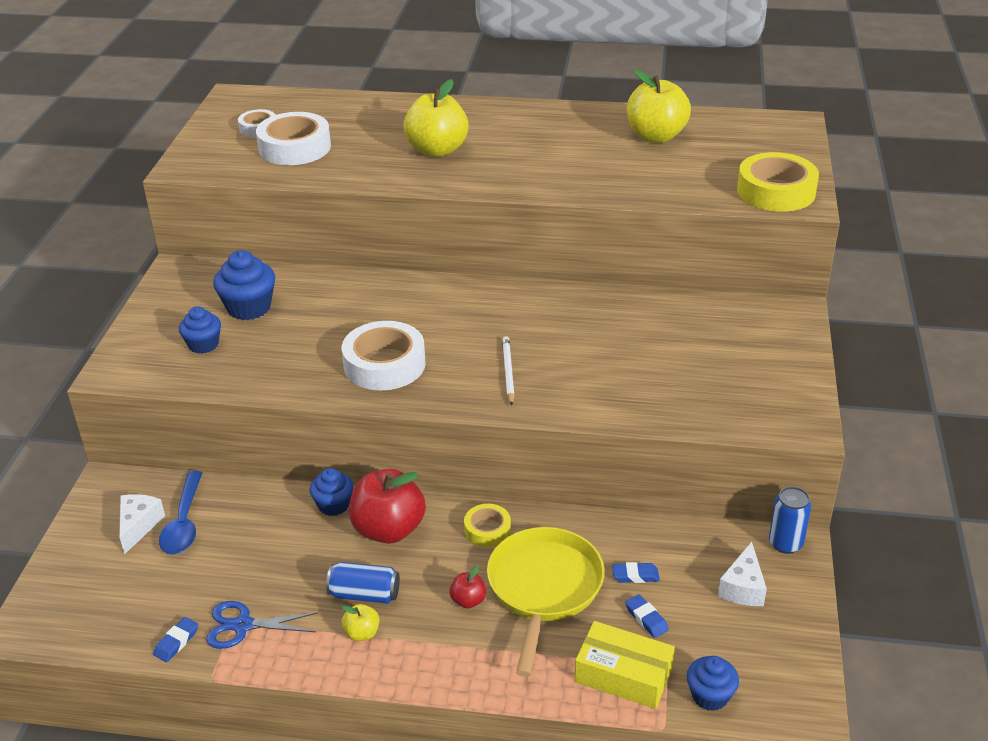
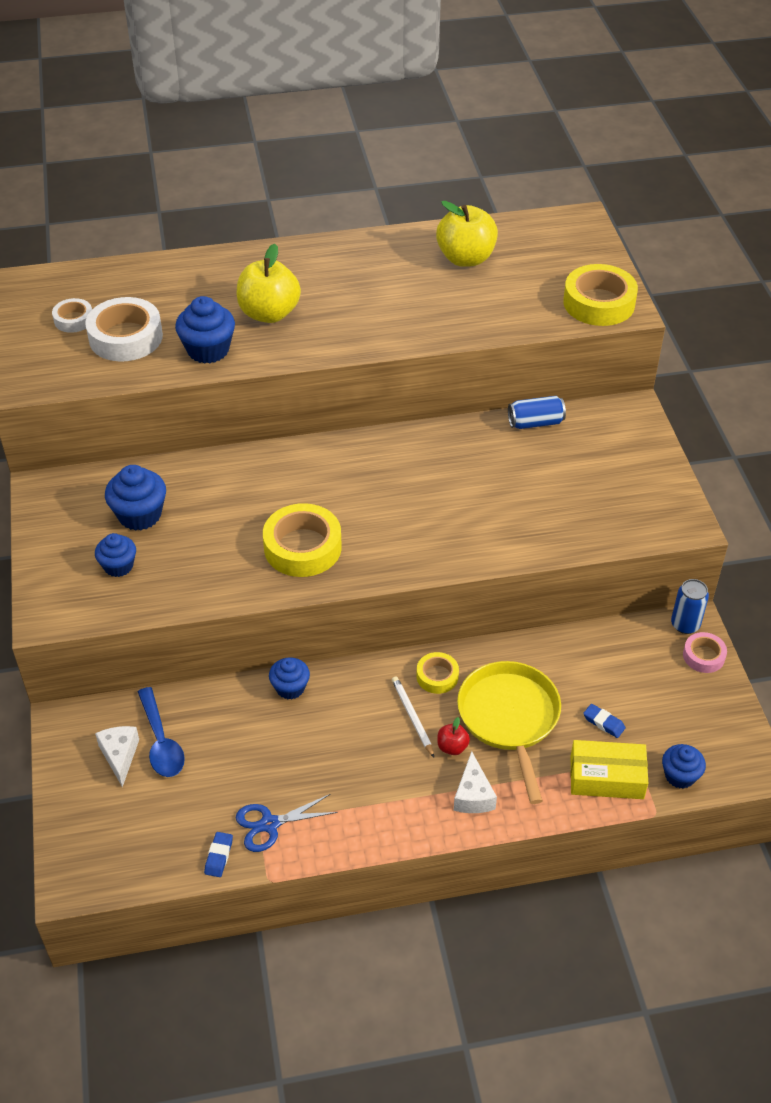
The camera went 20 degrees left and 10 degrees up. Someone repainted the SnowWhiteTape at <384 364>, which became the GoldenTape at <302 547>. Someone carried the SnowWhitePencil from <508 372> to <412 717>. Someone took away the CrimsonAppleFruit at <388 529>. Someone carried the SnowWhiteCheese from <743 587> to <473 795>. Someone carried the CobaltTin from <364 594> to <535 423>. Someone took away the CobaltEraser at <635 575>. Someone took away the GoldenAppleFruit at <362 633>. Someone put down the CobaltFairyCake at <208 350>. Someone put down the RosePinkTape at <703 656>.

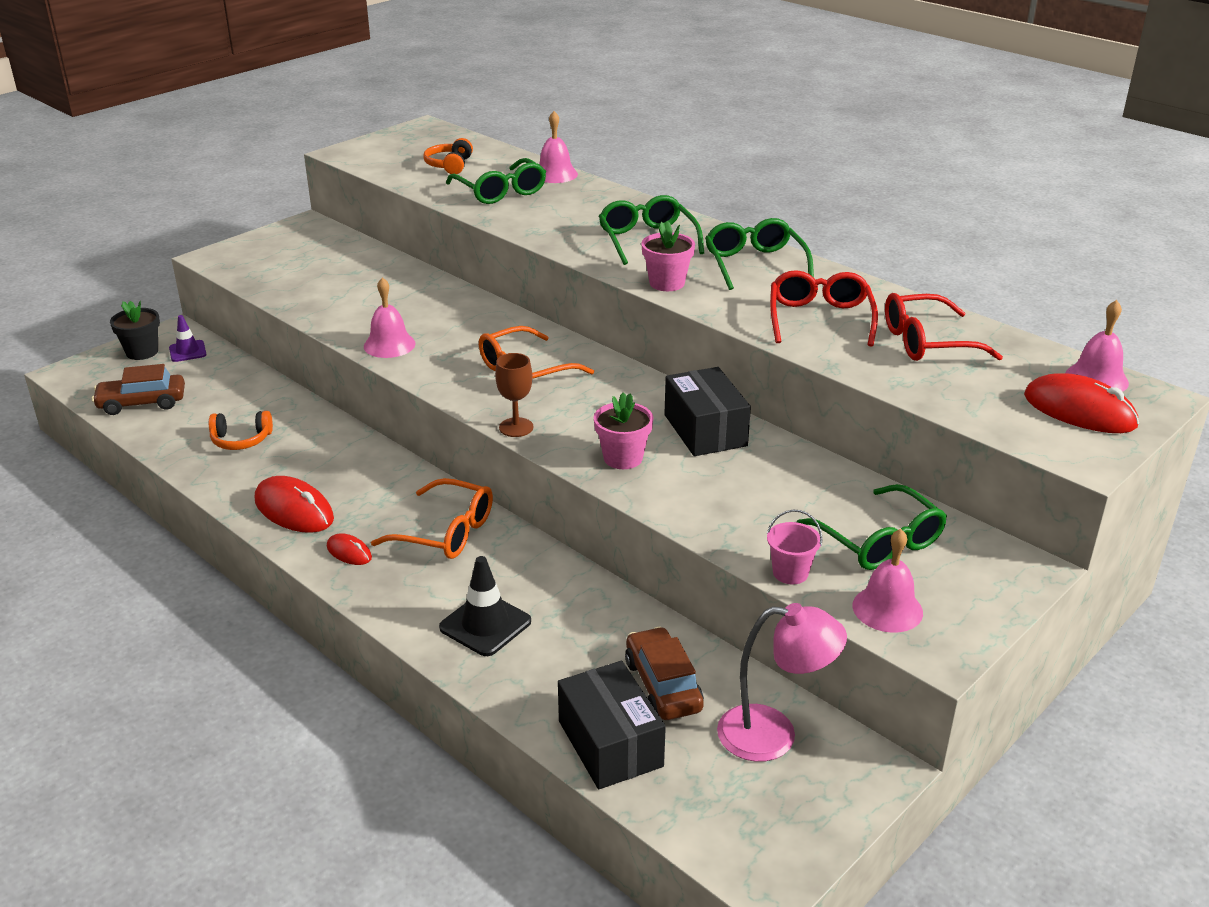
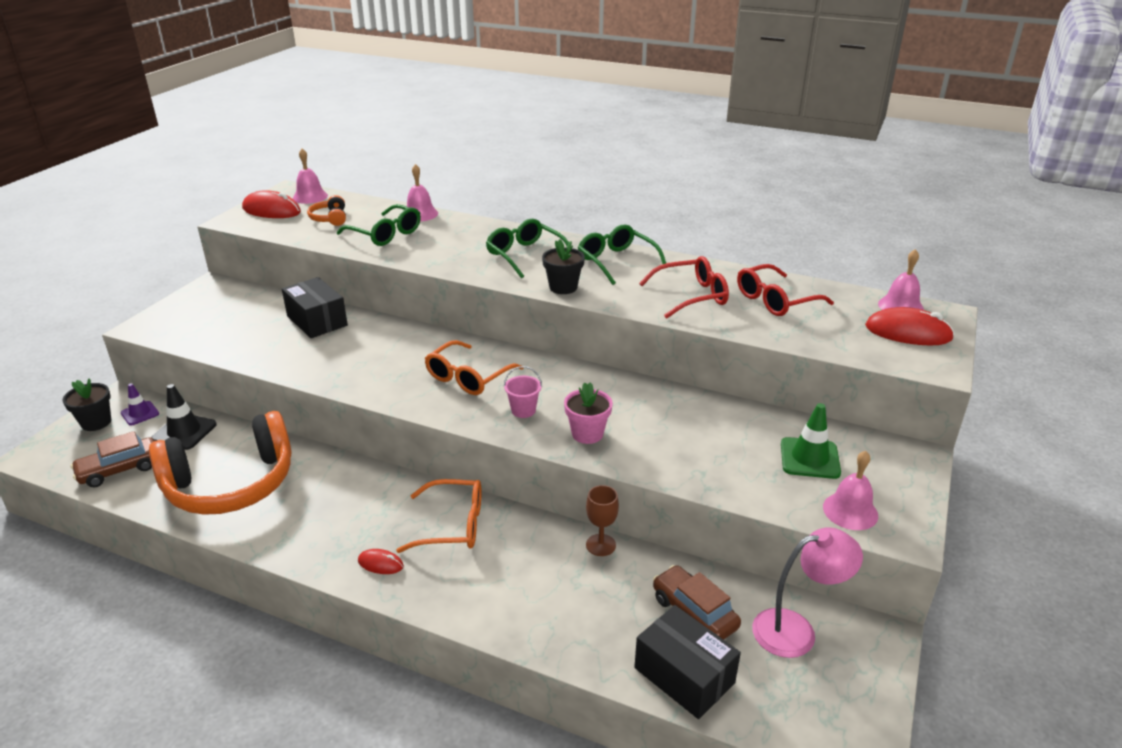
The camera went 20 degrees left and 0 degrees up. Someone repainted the RosePinkPlantPot at <667 283>, which became the JetBlackPlantPot at <563 287>. Someone rotated the CrimsonEyeglasses at <820 319> by 90 degrees clockwise. Someone carried the RosePinkHandBell from <389 345> to <310 196>. Someone carried the DarkBrownGoblet from <516 427> to <601 545>. Someone carried the JetBlackBox from <705 430> to <317 321>. Someone scaled the BrightOrangeOverEarHeadphones at <241 440> by 2.43. Someone carried the CrimsonPcMouse from <294 510> to <271 210>. Someone swapped the GreenEyeglasses at <879 541> for the GreenTrafficCone at <809 458>. Someone carried the RosePinkBucket from <790 573> to <523 410>. Someone carried the JetBlackTrafficCone from <485 624> to <184 432>.

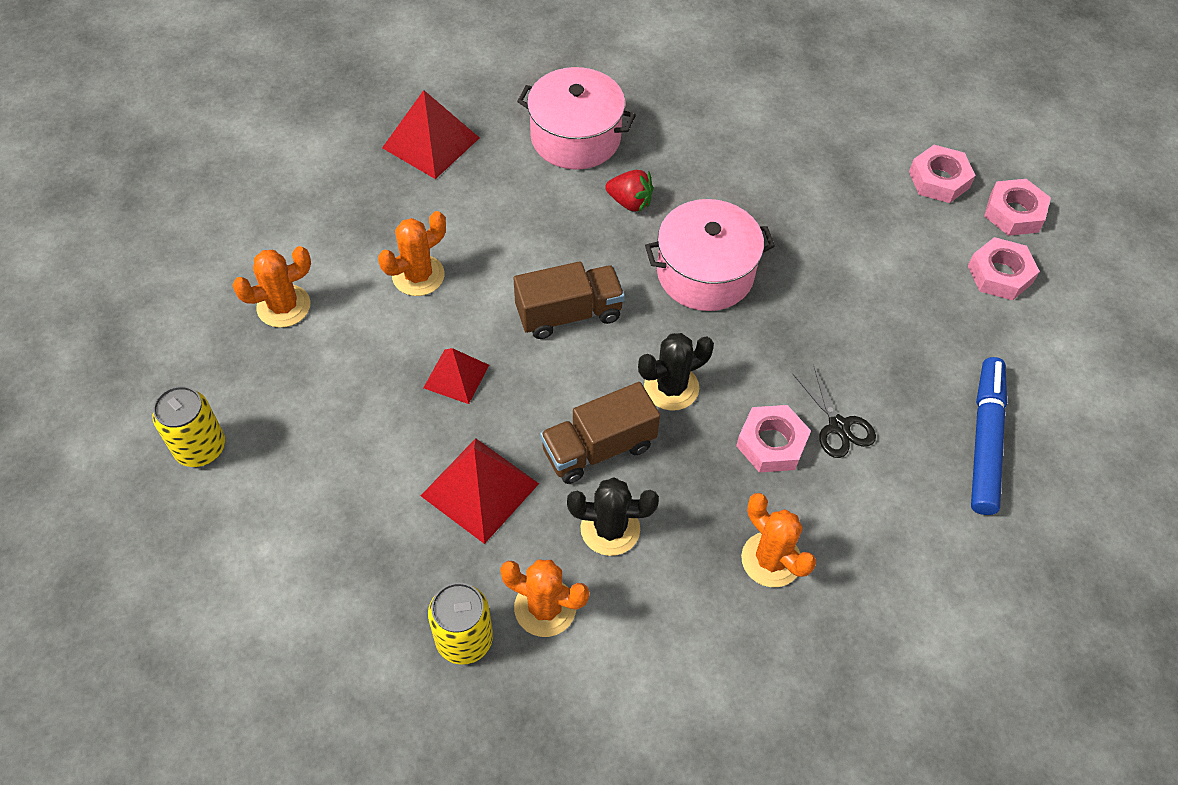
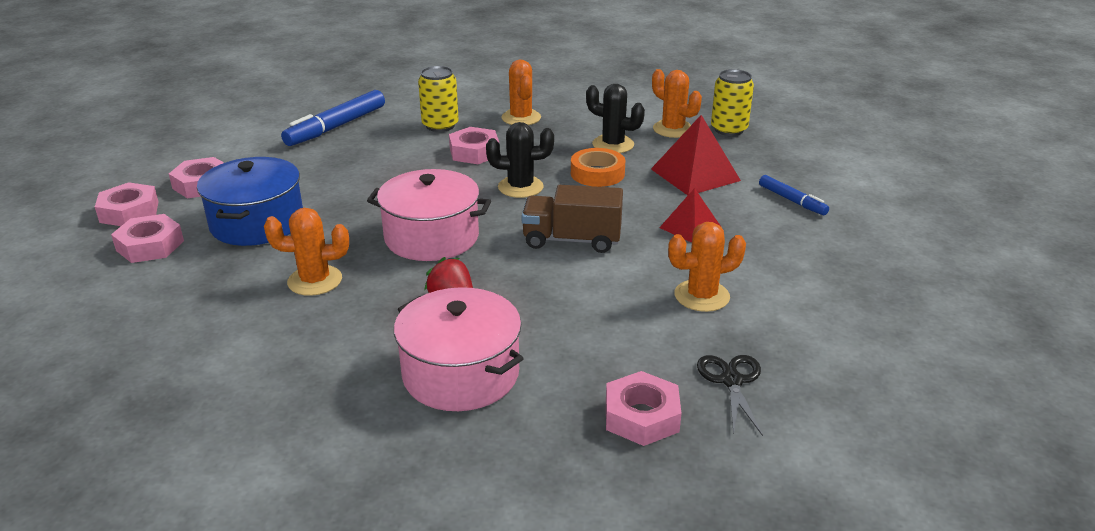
The camera went 155 degrees left and 25 degrees down. Someone swapped the CrimsonPyramid at <431 142> for the RosePinkHexagonNut at <641 416>. Someone carried the BrightOrangePricklyPlant from <283 306> to <315 281>. Someone carried the JetBlackShears from <838 426> to <731 381>. Someone swapped the DarkBrownToyTruck at <598 448> for the BrightOrangeTape at <597 173>. Someone carried the GoldenTin from <200 448> to <440 125>. Someone put down the CobaltStockpot at <257 223>. Someone put down the CobaltFeltPen at <792 200>.

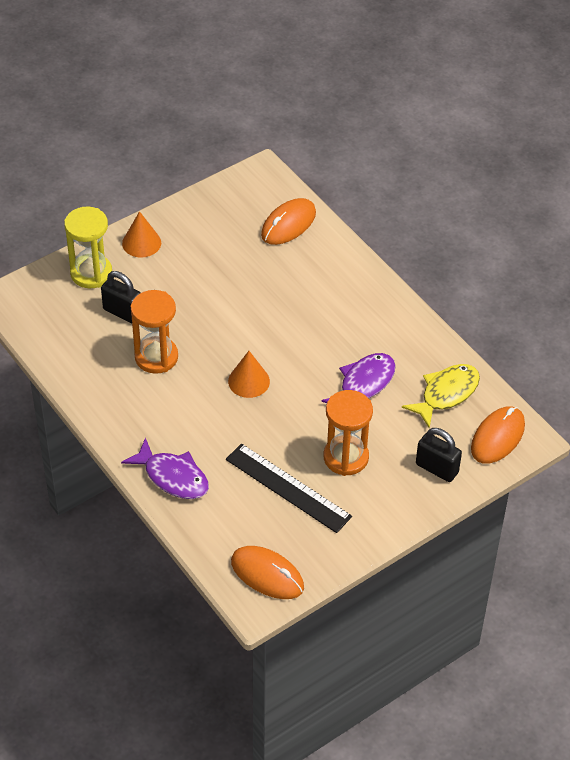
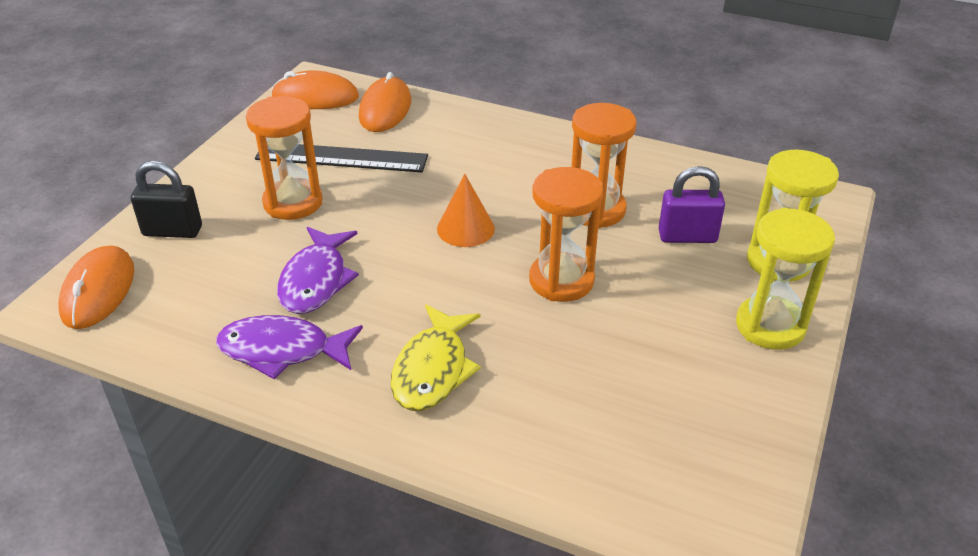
The camera went 150 degrees right and 10 degrees down. Someone carried the BrightOrangePcMouse from <288 224> to <385 109>. Someone swapped the BrightOrangeSolidCone at <141 243> for the GoldenHourglass at <770 326>. Someone repainted the JetBlackSmallLock at <123 312>, which became the VioletSmallLock at <687 237>. Someone carried the GoldenFishFigure from <446 394> to <433 369>. Someone carried the VioletFishFigure from <173 477> to <282 350>. Someone put down the BrightOrangeHourglass at <561 280>.

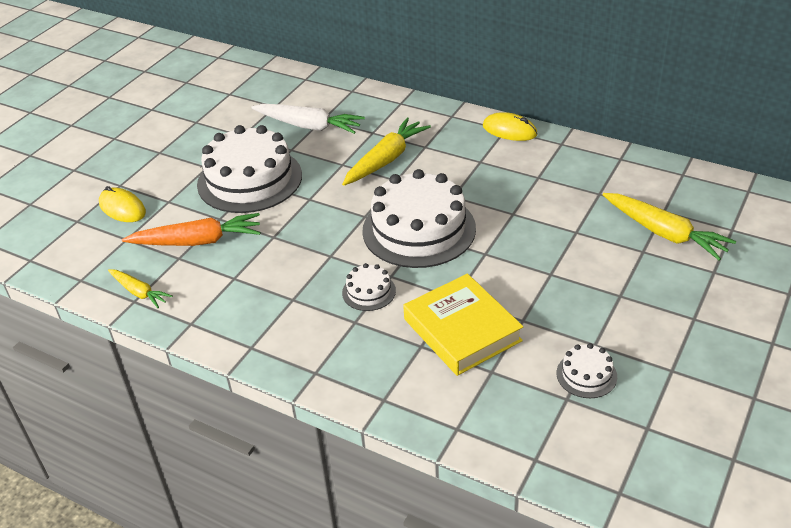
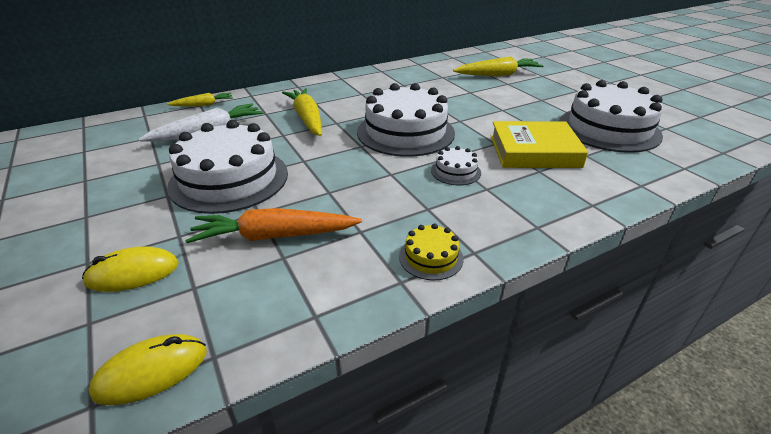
The camera went 60 degrees left and 5 degrees down. Someone carried the GoldenPcMouse from <509 130> to <151 371>. Someone rotated the BrightOrangeCarrot at <197 241> by 120 degrees counterclockwise. Someone carried the GoldenCarrot from <139 292> to <203 105>. Someone scaled the SnowWhiteCake at <586 375> by 2.26. Someone put down the GoldenCake at <431 257>.

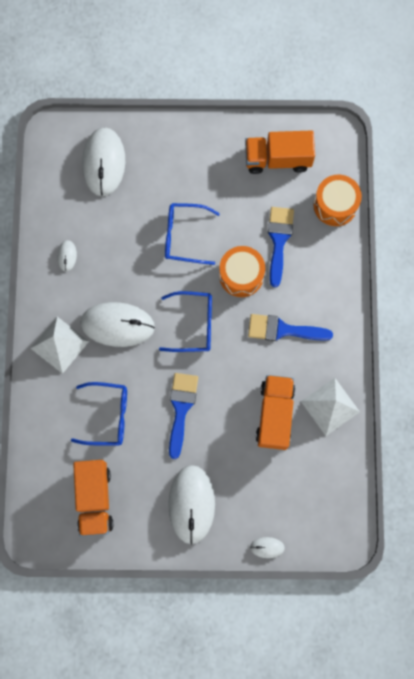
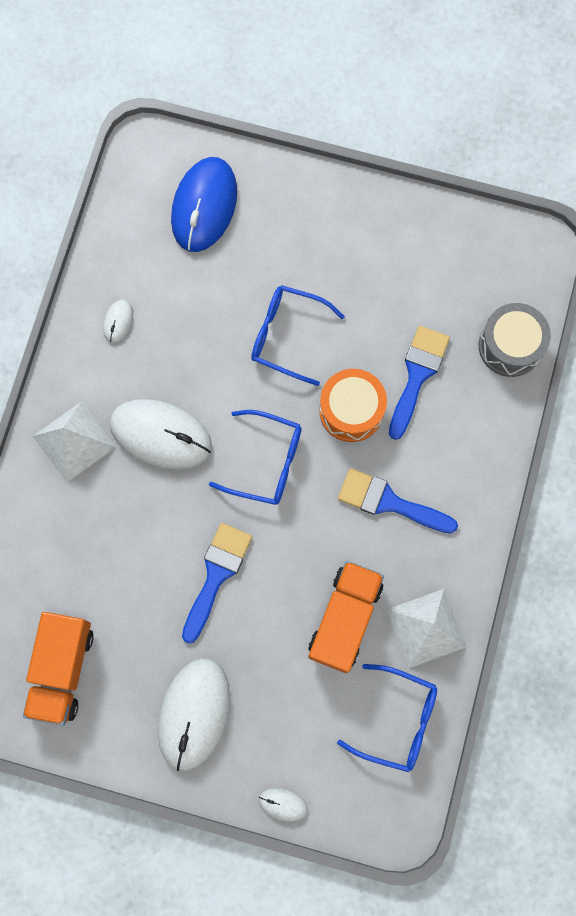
The camera went 15 degrees right and 0 degrees up. Someone repainted the SnowWhitePcMouse at <104 163>, which became the CobaltPcMouse at <204 206>. Someone took away the BrightOrangeToyTruck at <277 159>. Someone repainted the BrightOrangeSnareDrum at <335 205>, which became the AshGreySnareDrum at <510 346>. Someone carried the CobaltEyeglasses from <107 416> to <396 719>.

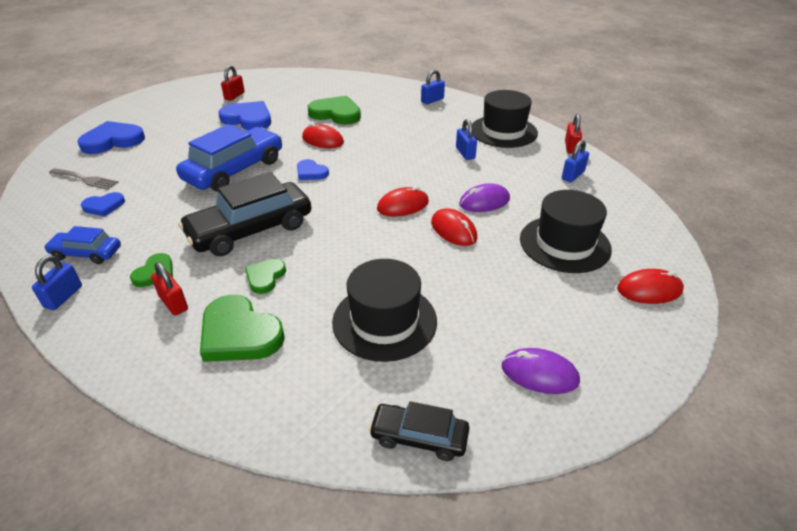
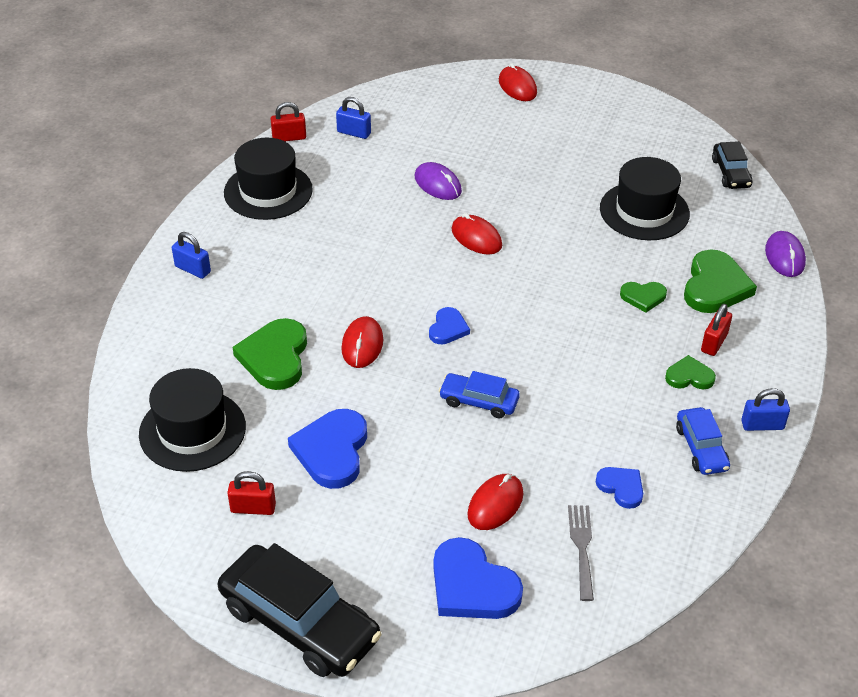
The camera went 110 degrees left and 5 degrees up. Someone took away the CobaltSmallLock at <465 153>. Someone scaled the CobaltToyCar at <234 170> by 0.53. Someone carried the JetBlackToyCar from <250 230> to <299 622>. Someone carried the JetBlackTallHat from <564 244> to <192 430>. Someone carried the CrimsonPcMouse from <453 230> to <495 504>. Someone carried the VioletPcMouse from <539 374> to <784 257>.

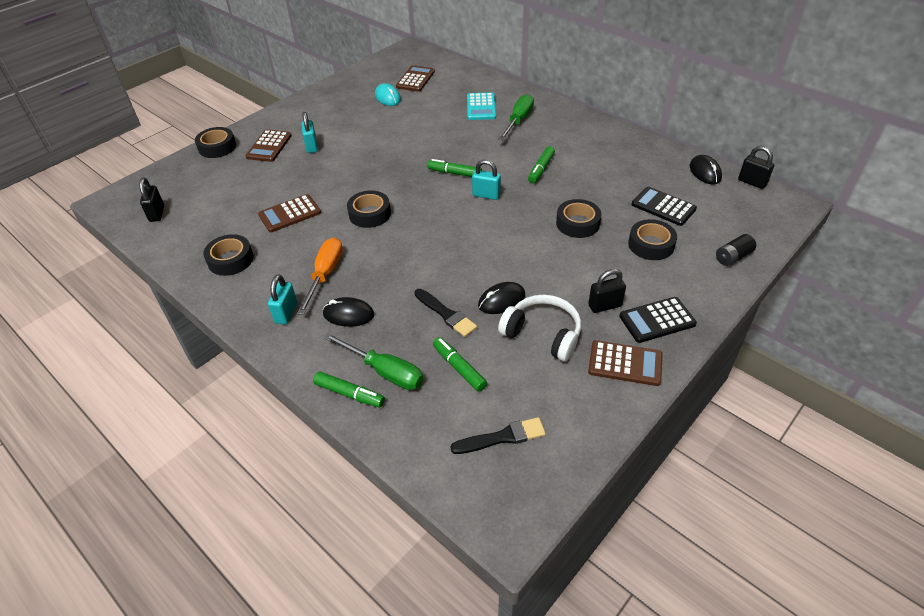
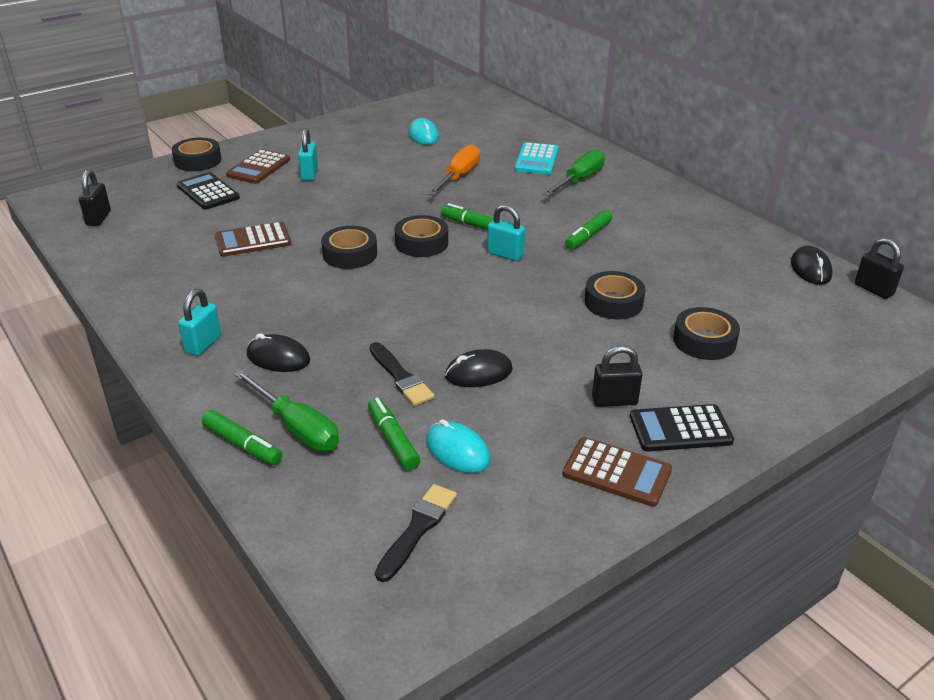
The camera went 10 degrees right and 10 degrees down. Someone took away the DarkBrownPocketCalculator at <415 79>. Someone carried the JetBlackPocketCalculator from <663 207> to <208 192>. Someone carried the JetBlackTape from <230 260> to <421 243>. Someone took away the JetBlackAaBattery at <733 257>. Someone carried the BrightOrangeHandScrewdriver from <325 274> to <458 176>. Someone took away the SnowWhiteOverEarHeadphones at <543 334>. Someone rotated the JetBlackPaintbrush at <502 437> by 60 degrees counterclockwise. Someone put down the AquaPcMouse at <457 451>.

